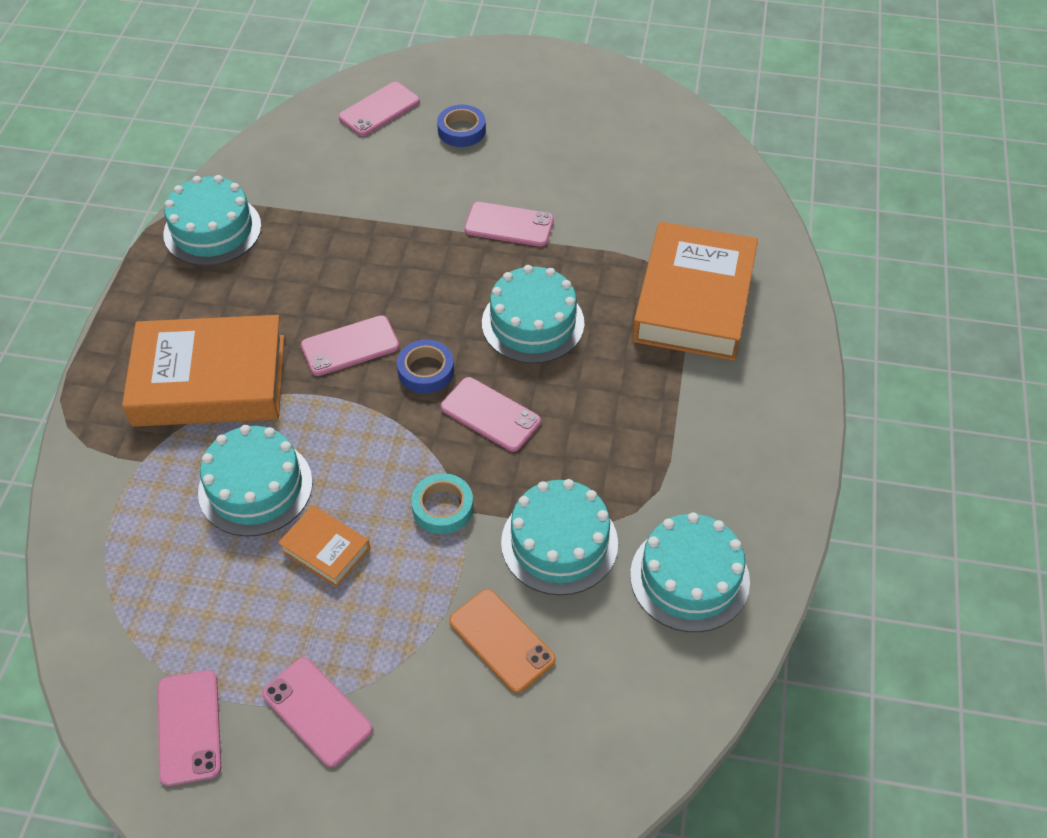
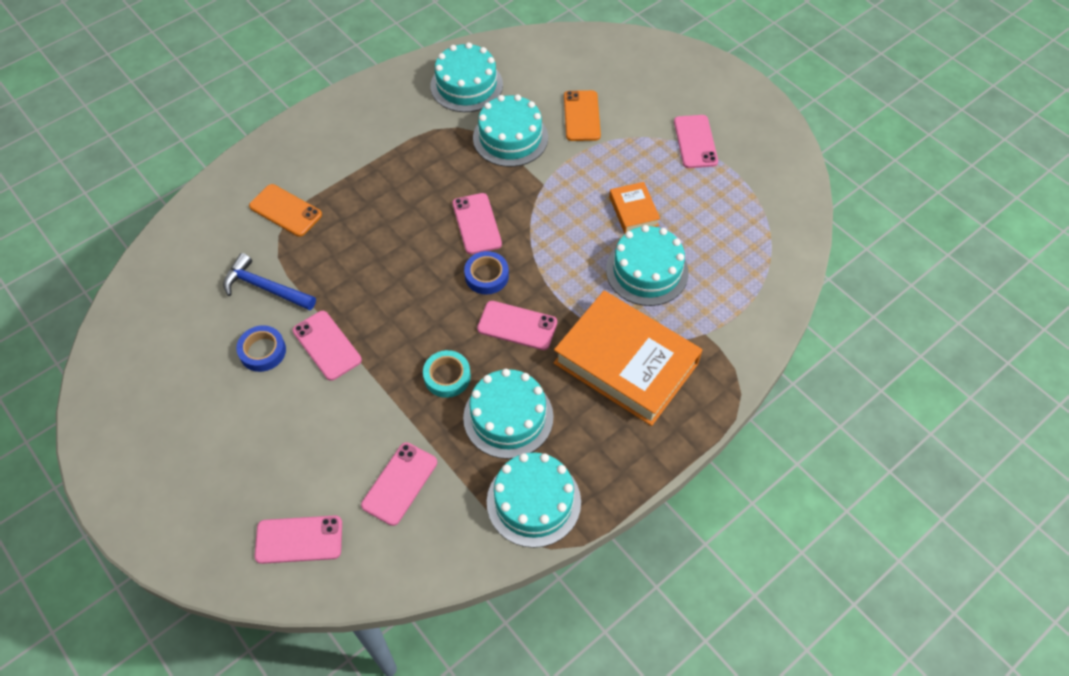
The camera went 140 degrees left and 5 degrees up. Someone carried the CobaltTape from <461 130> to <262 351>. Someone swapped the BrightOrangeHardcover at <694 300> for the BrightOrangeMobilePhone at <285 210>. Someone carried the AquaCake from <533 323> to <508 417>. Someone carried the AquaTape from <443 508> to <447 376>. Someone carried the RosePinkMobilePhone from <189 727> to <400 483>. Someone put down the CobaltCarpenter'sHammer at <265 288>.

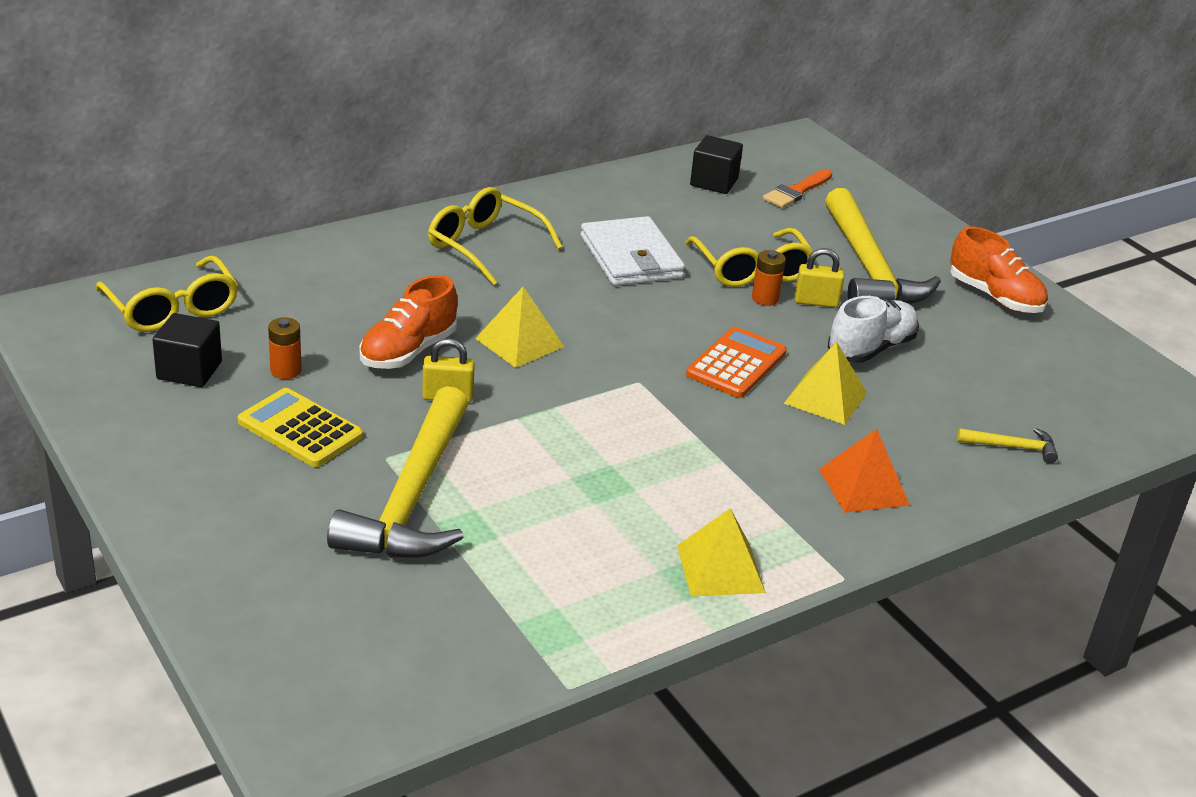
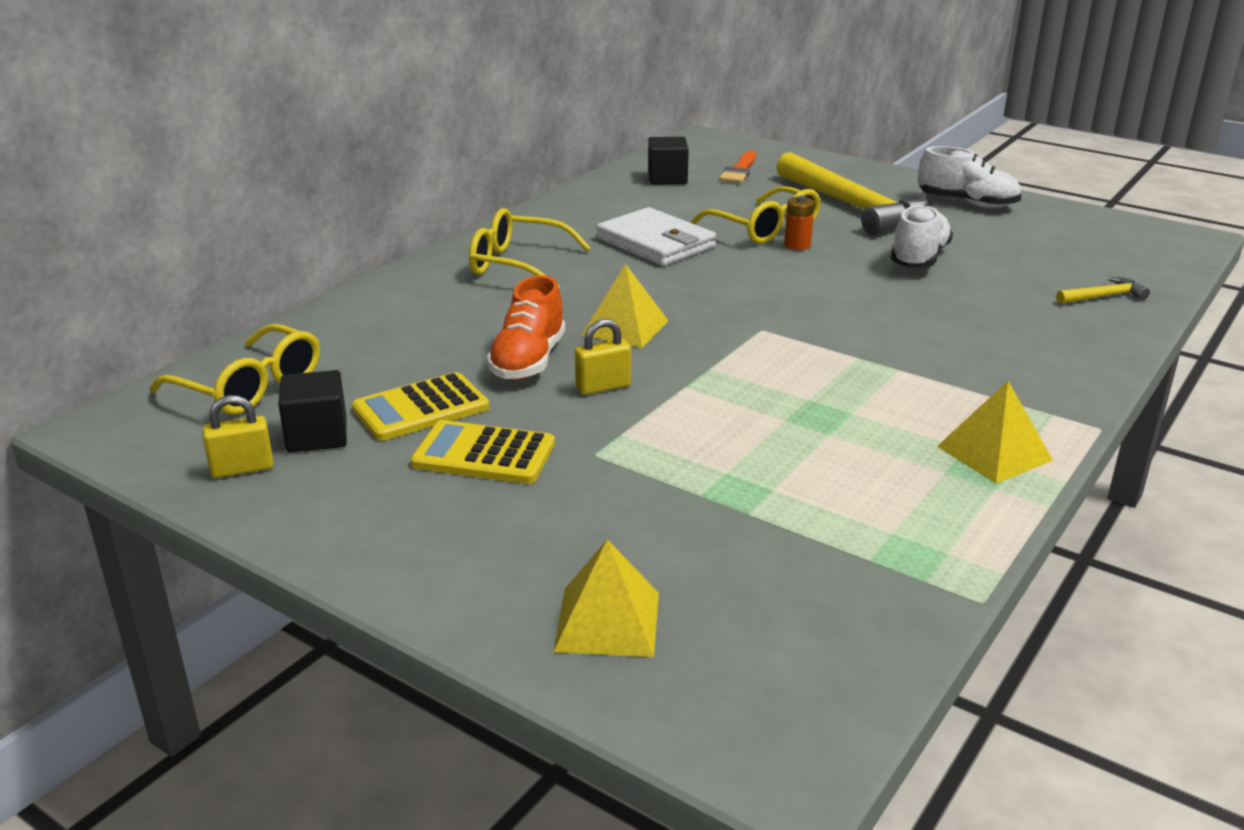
The camera went 20 degrees left and 5 degrees down. Someone repainted the BrightOrangeSneaker at <994 297>, which became the SnowWhiteSneaker at <967 203>. Someone carried the GoldenSmallLock from <816 302> to <242 469>. Someone swapped the BrightOrangeAaBattery at <286 370> for the GoldenPocketCalculator at <421 408>. Someone took away the BrightOrangePocketCalculator at <736 364>. Someone carried the GoldenPyramid from <825 398> to <607 621>. Someone took away the GoldenCarpenter'sHammer at <412 497>. Someone took away the BrightOrangePyramid at <864 487>.

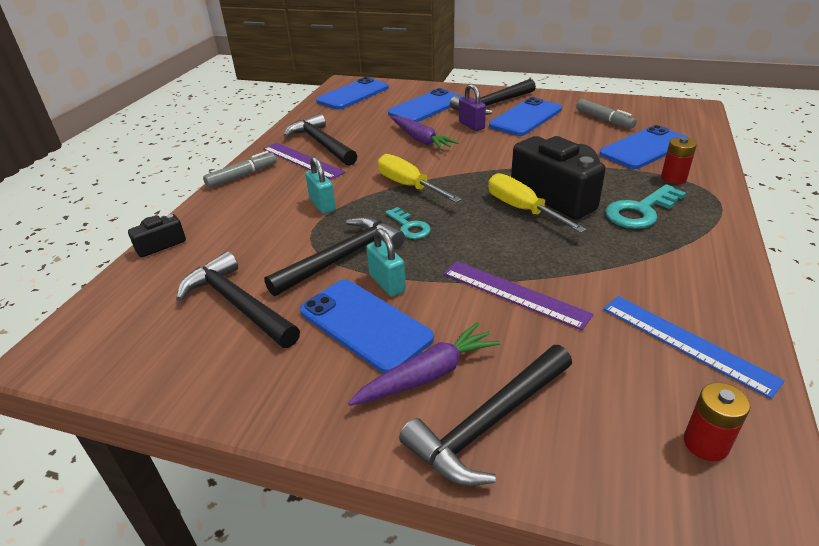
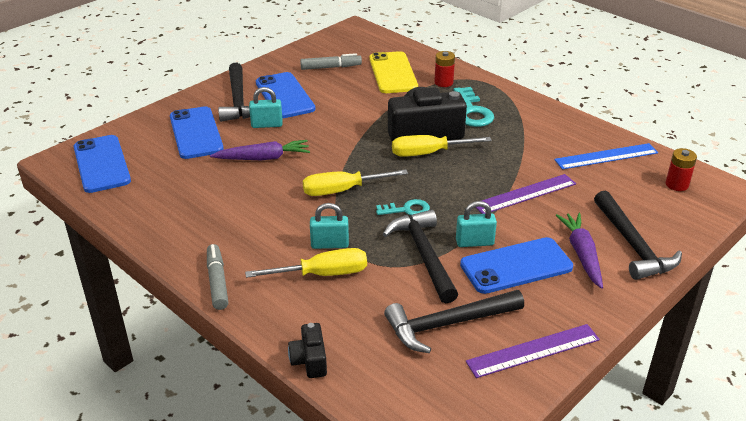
The camera went 65 degrees left and 0 degrees up. Someone repainted the VioletSmallLock at <471 125>, which became the AquaSmallLock at <267 125>. Someone took away the JetBlackCarpenter'sHammer at <321 143>. Someone repainted the CobaltMobilePhone at <644 148>, which became the GoldenMobilePhone at <393 73>. Someone carried the VioletMeasuringStick from <302 160> to <533 350>. Someone put down the GoldenHandScrewdriver at <322 274>.

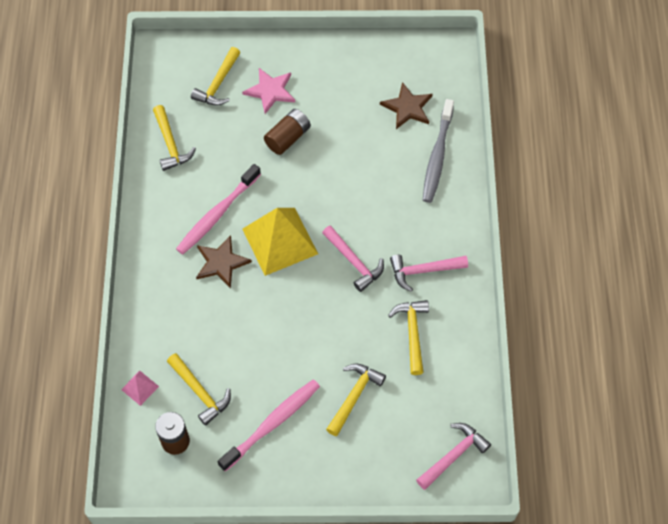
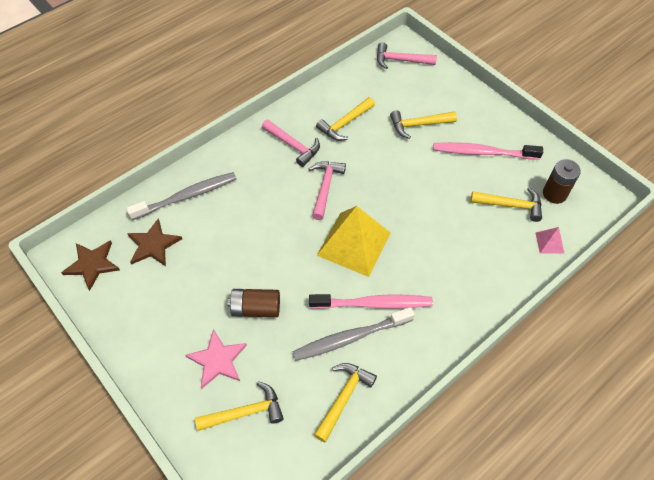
The camera went 130 degrees left and 5 degrees down. Someone carried the DarkBrownFivePointedStar from <221 262> to <92 264>. Someone rotated the GoldenCarpenter'sHammer at <200 392> by 90 degrees clockwise. Someone put down the AshGreyDentalBrush at <350 338>.

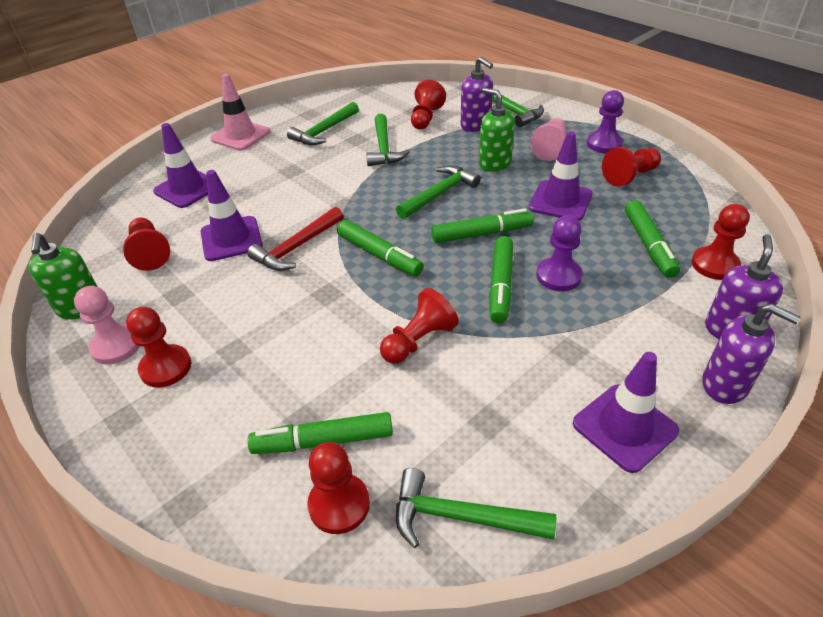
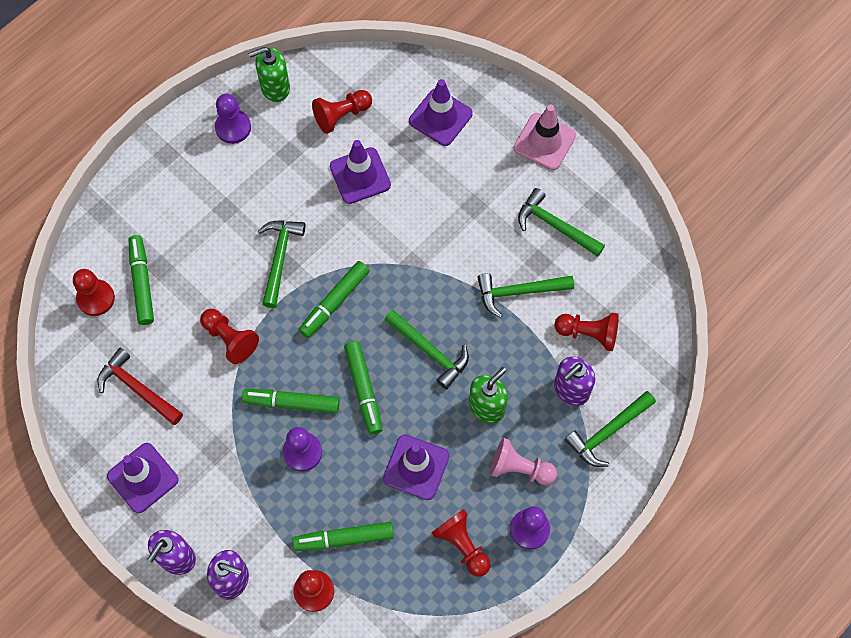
The camera went 85 degrees right and 25 degrees up. Someone carried the CrimsonCarpenter'sHammer from <297 247> to <137 388>. Someone repainted the RosePinkGamePawn at <116 346>, which became the VioletGamePawn at <233 127>. Someone took away the CrimsonGamePawn at <166 367>. Someone carried the GreenCarpenter'sHammer from <461 517> to <279 258>.

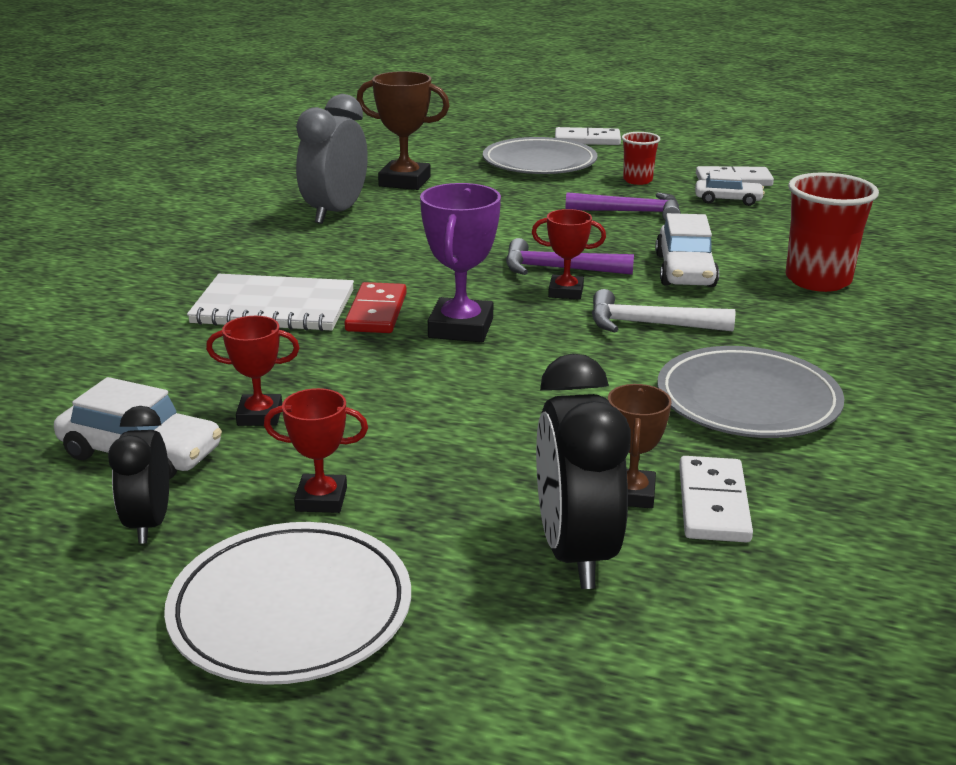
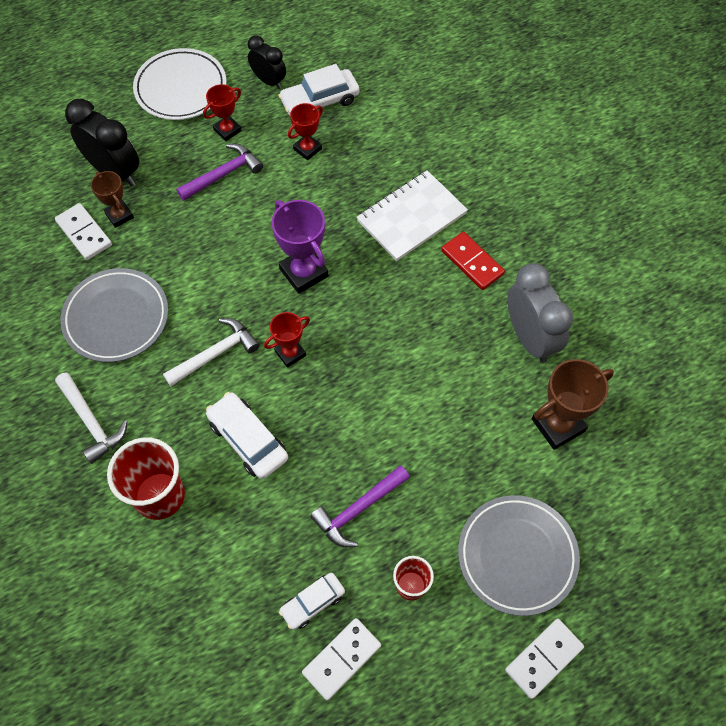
The camera went 135 degrees right and 35 degrees up. Someone carried the VioletCarpenter'sHammer from <558 269> to <223 174>. Someone carried the CrimsonDominoTile from <377 312> to <472 262>. Someone put down the SnowWhiteCarpenter'sHammer at <91 422>.

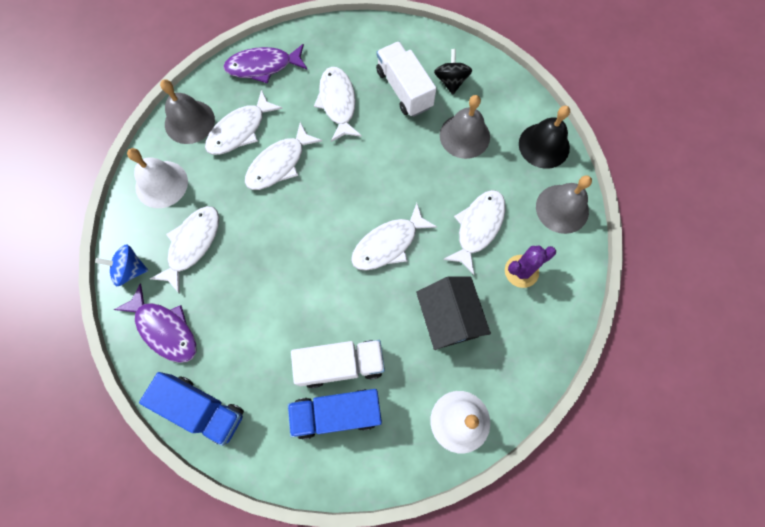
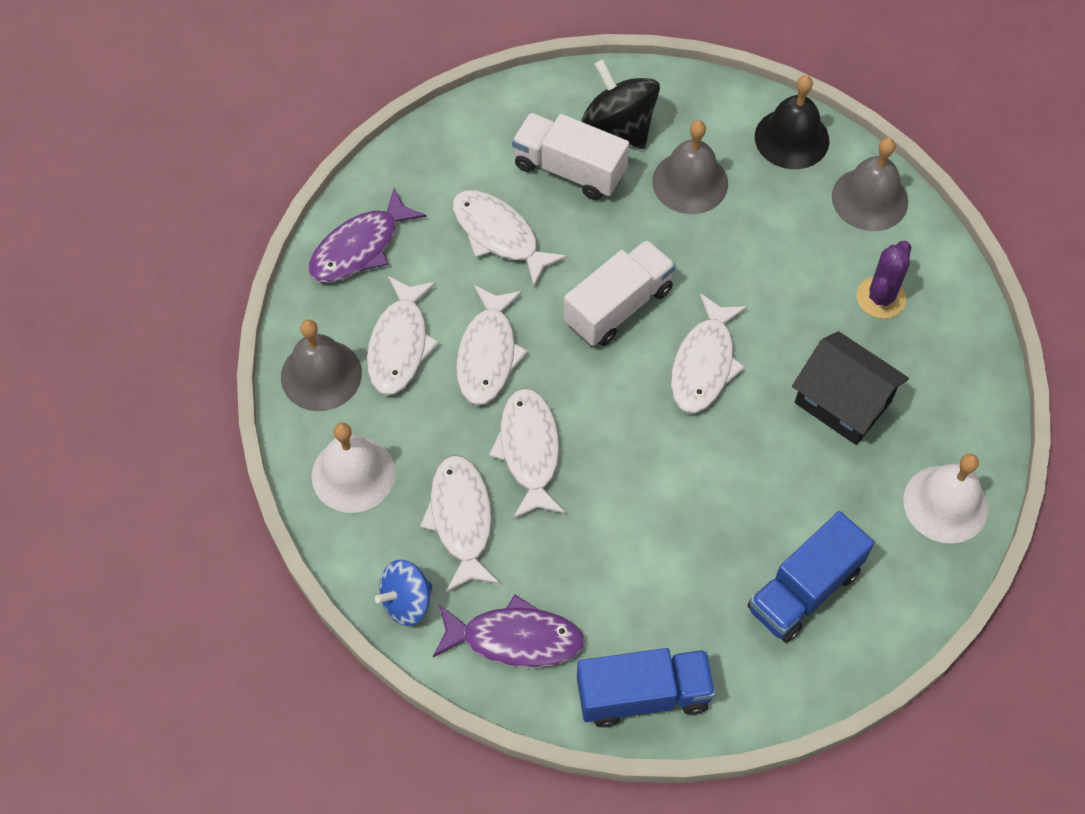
The camera went 35 degrees left and 10 degrees down. Someone scaled the JetBlackWhirligig at <451 81> by 1.51. Someone carried the SnowWhiteFishFigure from <478 227> to <529 451>. Someone carried the SnowWhiteToyTruck from <340 365> to <618 306>.

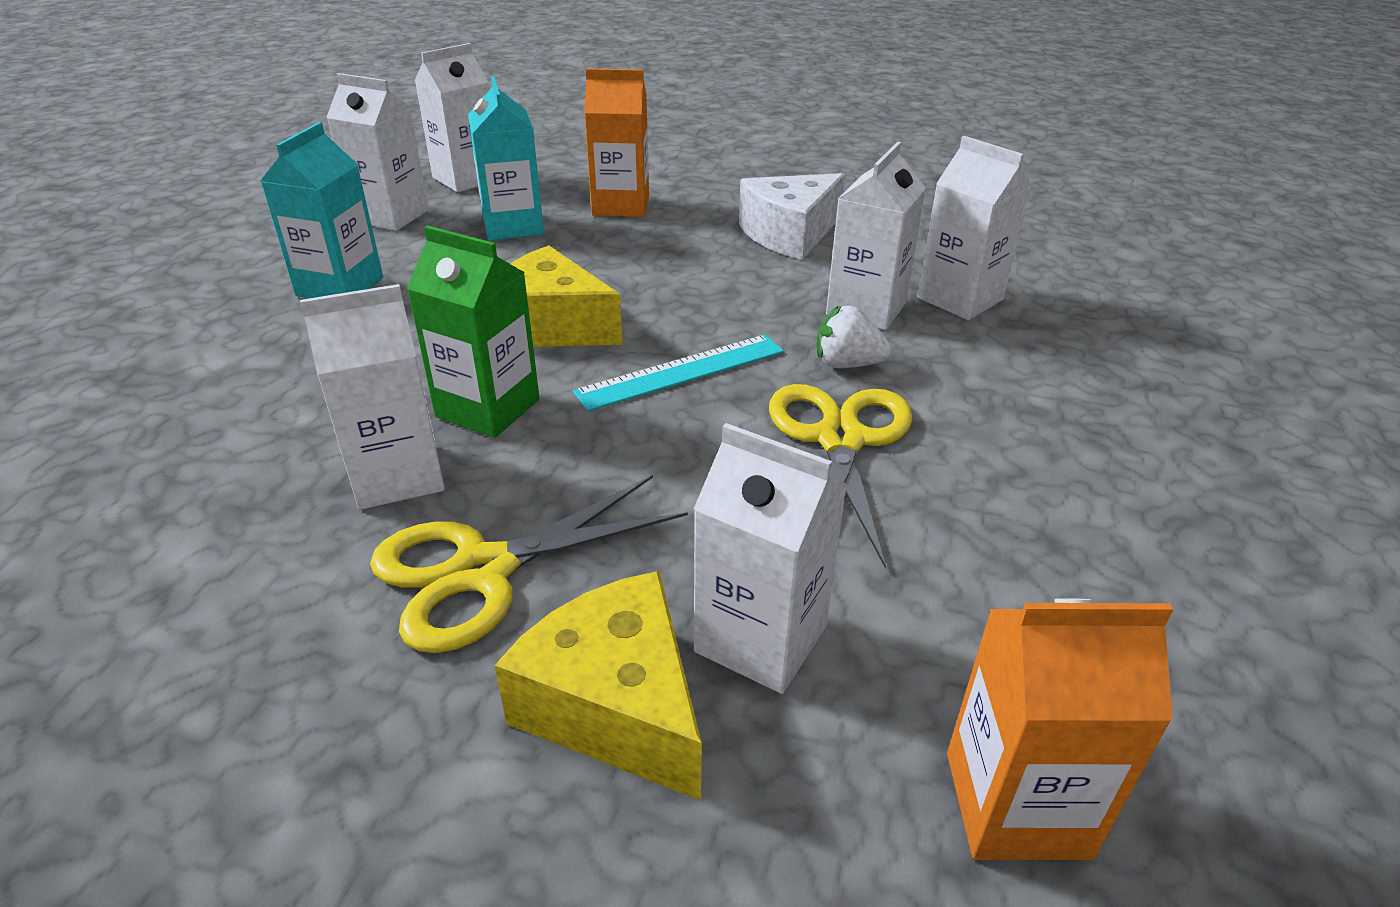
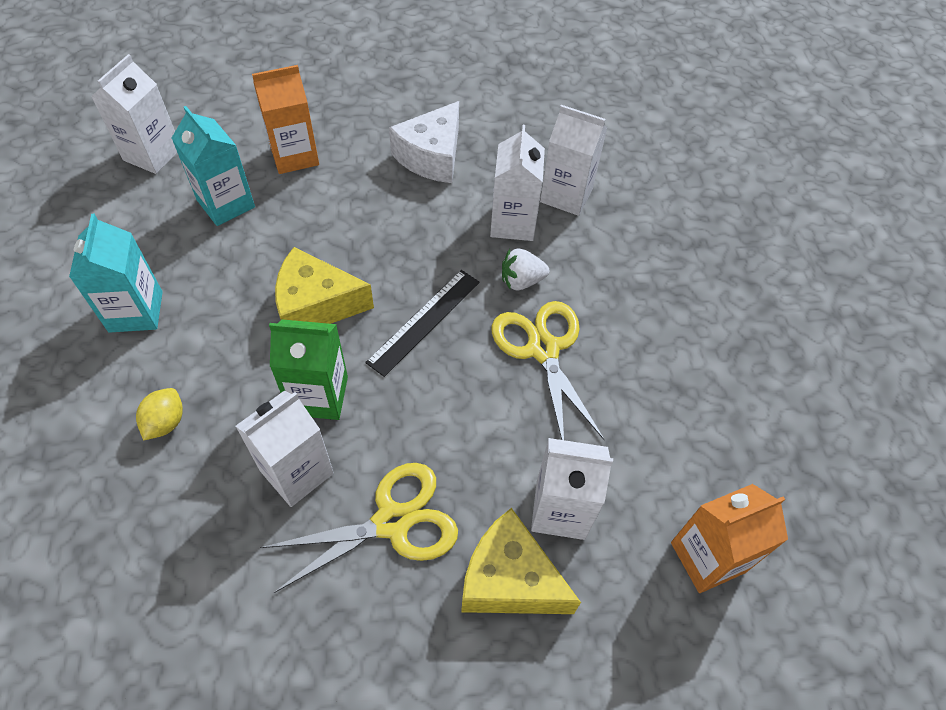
The camera went 25 degrees left and 20 degrees up. Someone took away the SnowWhiteJuiceCarton at <391 216>. Someone repainted the AquaMeasuringStick at <681 372>, which became the JetBlackMeasuringStick at <424 321>. Someone rotated the GoldenShears at <483 570> by 150 degrees counterclockwise. Someone put down the GoldenToyLemon at <166 422>.

